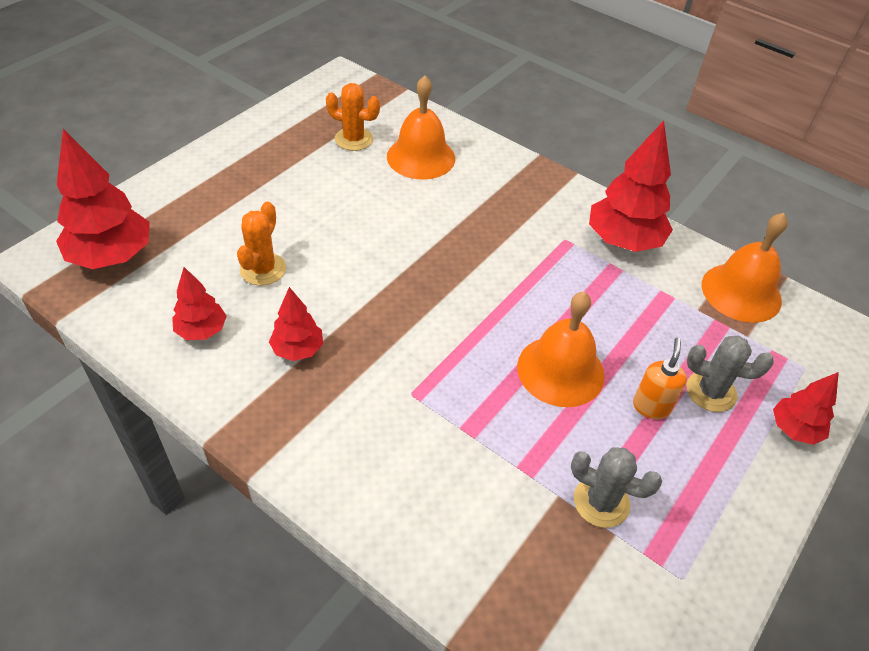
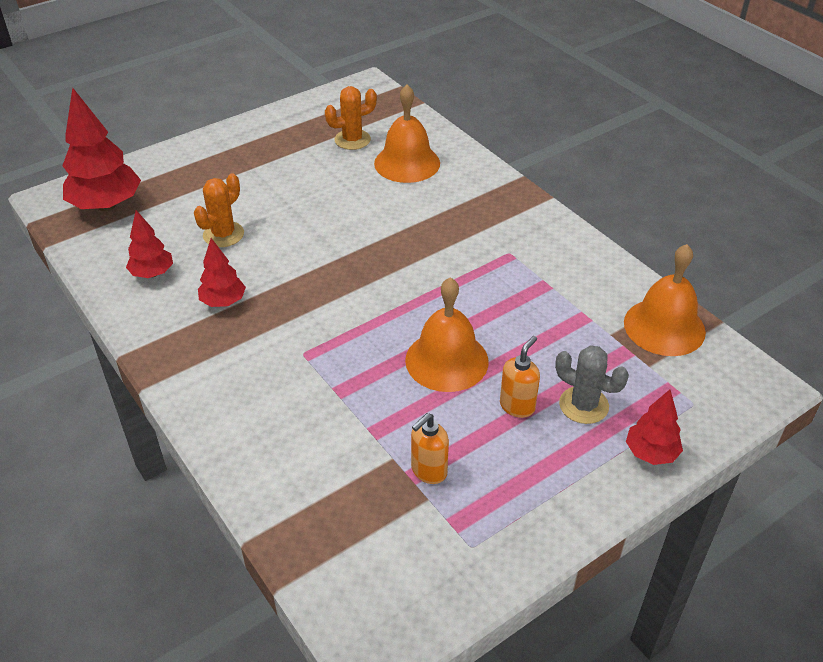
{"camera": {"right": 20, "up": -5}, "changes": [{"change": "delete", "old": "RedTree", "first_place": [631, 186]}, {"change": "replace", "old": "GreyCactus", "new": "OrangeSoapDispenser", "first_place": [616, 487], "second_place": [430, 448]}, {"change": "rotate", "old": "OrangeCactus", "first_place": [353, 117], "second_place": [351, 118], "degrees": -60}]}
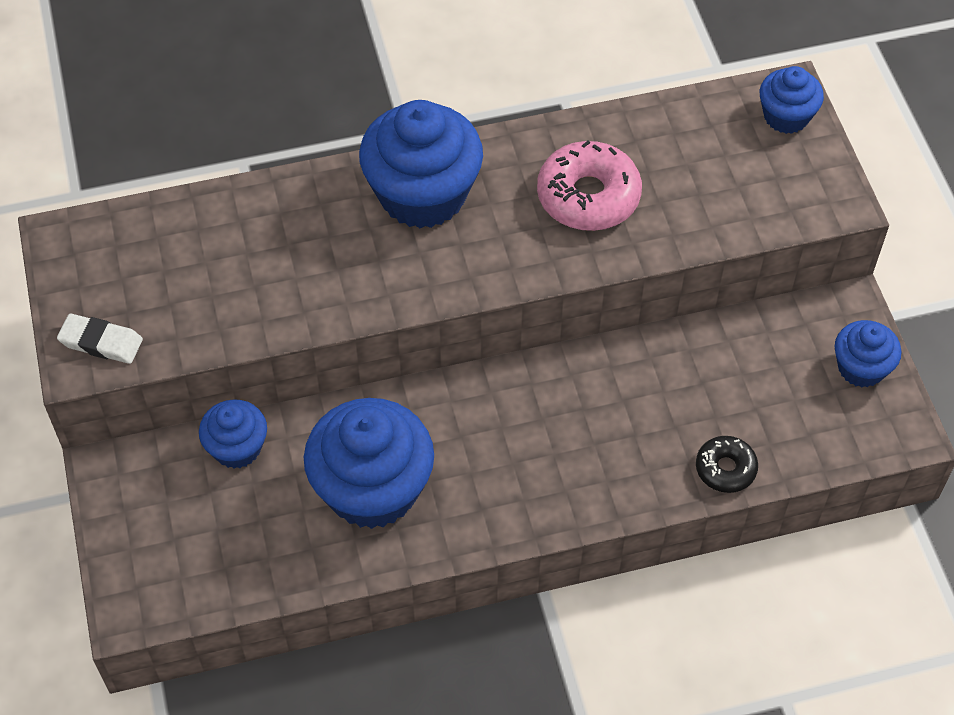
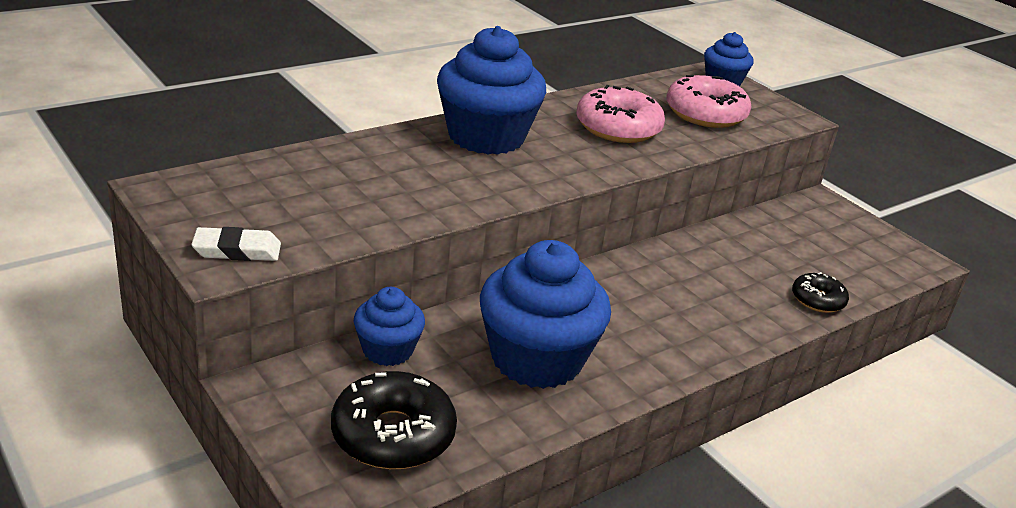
{"camera": {"right": -25, "up": -25}, "changes": [{"change": "delete", "old": "BlueCupcake", "first_place": [868, 354]}, {"change": "insert", "new": "BlackDonut", "second_place": [394, 420]}, {"change": "insert", "new": "PinkDonut", "second_place": [708, 101]}]}
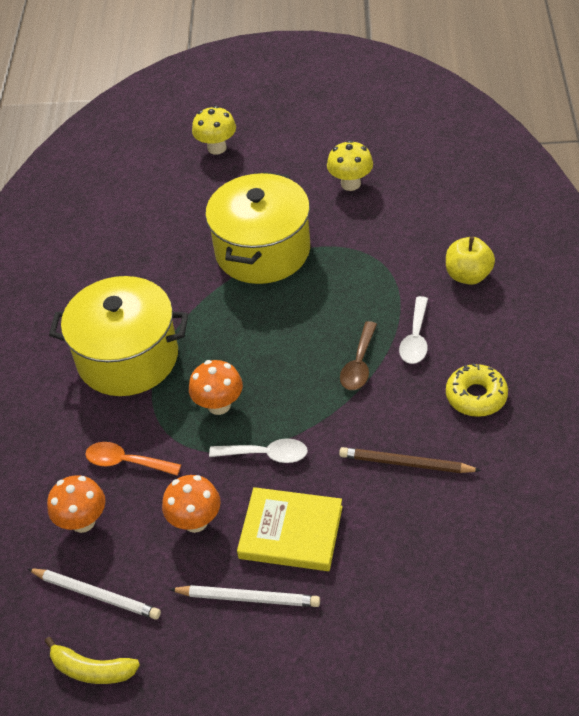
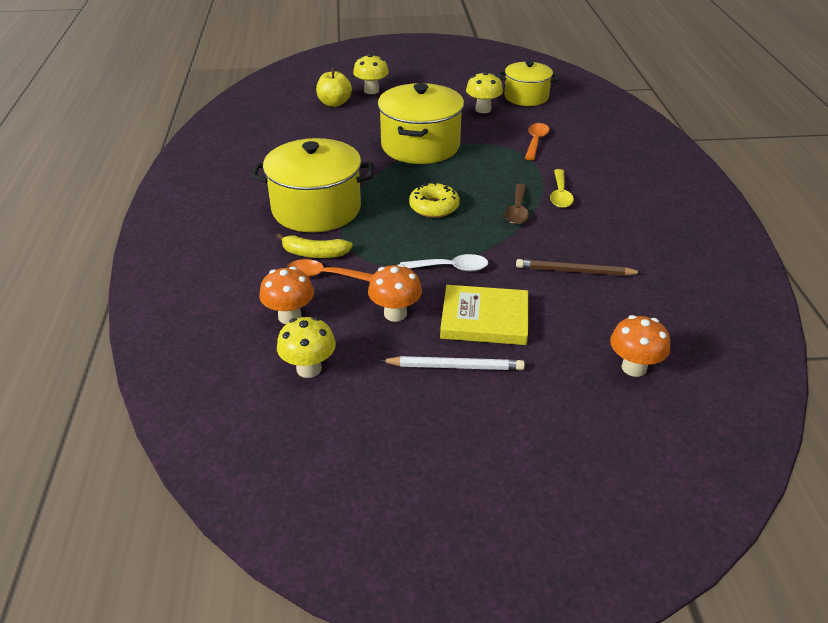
{"camera": {"right": -10, "up": -10}, "changes": [{"change": "insert", "new": "YellowPot", "second_place": [528, 83]}, {"change": "insert", "new": "OrangeSpoon", "second_place": [537, 141]}, {"change": "move", "old": "YellowBanana", "first_place": [92, 660], "second_place": [314, 245]}, {"change": "move", "old": "OrangeMushroom", "first_place": [216, 387], "second_place": [640, 346]}, {"change": "move", "old": "YellowApple", "first_place": [470, 261], "second_place": [334, 87]}, {"change": "move", "old": "YellowDonut", "first_place": [477, 390], "second_place": [434, 200]}, {"change": "replace", "old": "WhitePencil", "new": "YellowMushroom", "first_place": [94, 594], "second_place": [306, 347]}, {"change": "recolor", "old": "WhiteSpoon", "new": "YellowSpoon", "first_place": [413, 330], "second_place": [562, 188]}]}
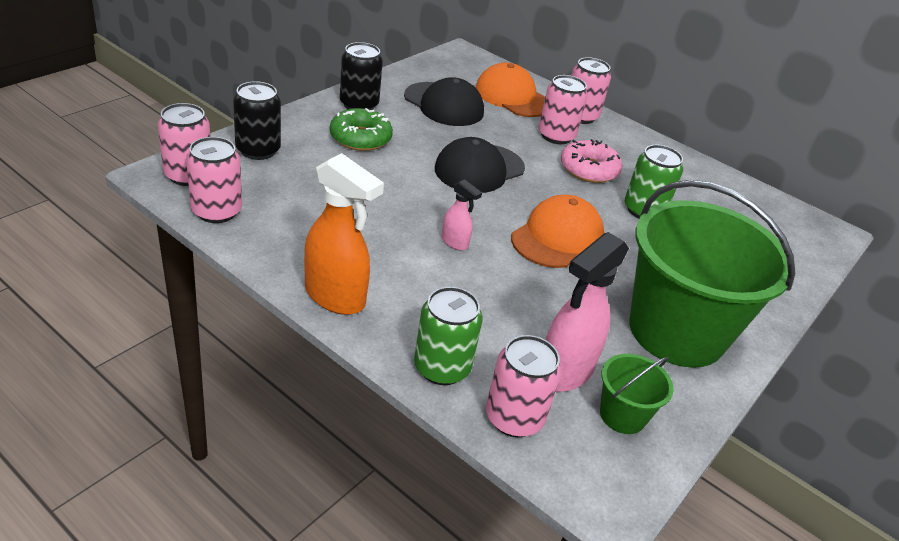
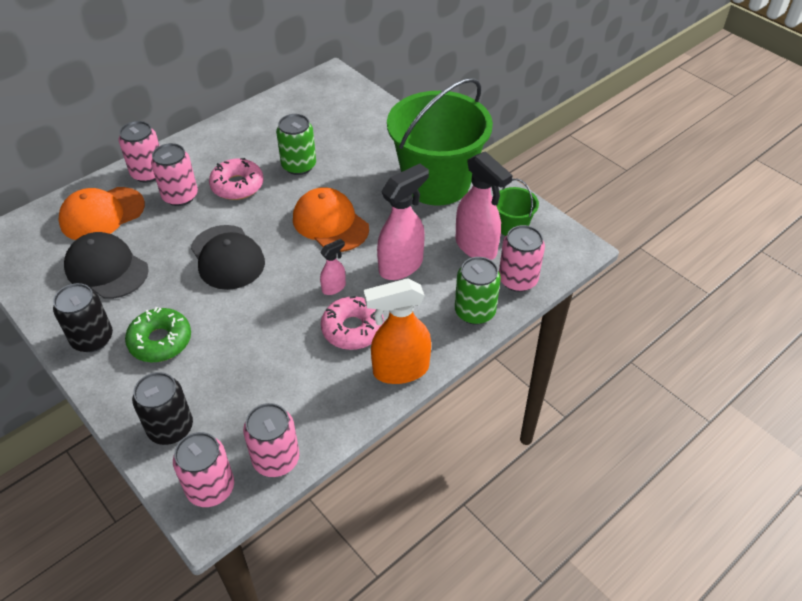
{"camera": {"right": -75, "up": 10}, "changes": [{"change": "insert", "new": "PinkDonut", "second_place": [352, 323]}, {"change": "insert", "new": "PinkSprayBottle", "second_place": [403, 222]}, {"change": "rotate", "old": "OrangeSprayBottle", "first_place": [344, 234], "second_place": [397, 331], "degrees": -150}, {"change": "rotate", "old": "BlackCap", "first_place": [444, 101], "second_place": [106, 265], "degrees": -105}]}
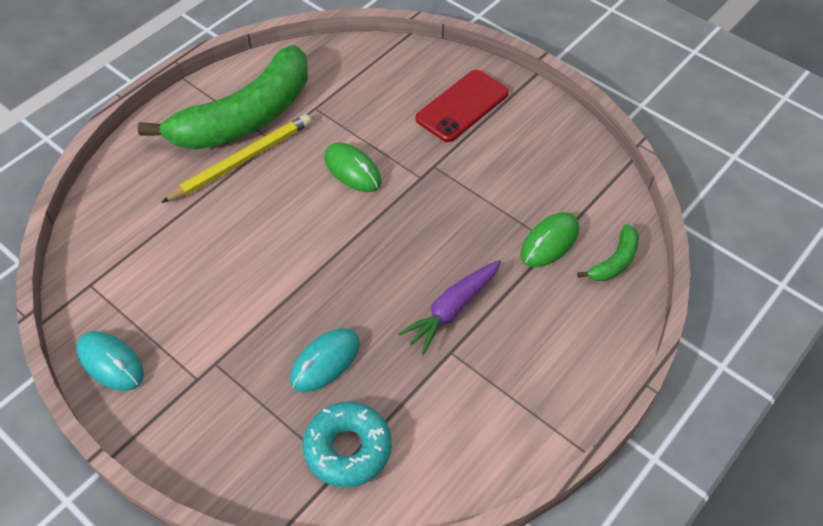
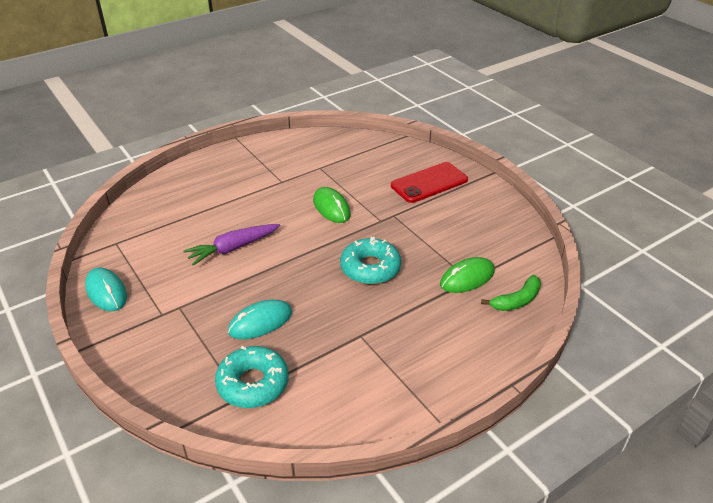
{"camera": {"right": 15, "up": -15}, "changes": [{"change": "delete", "old": "GreenBanana", "first_place": [223, 97]}, {"change": "delete", "old": "YellowPencil", "first_place": [236, 158]}, {"change": "insert", "new": "TurquoiseDonut", "second_place": [370, 260]}, {"change": "move", "old": "PurpleCarrot", "first_place": [449, 307], "second_place": [231, 245]}]}
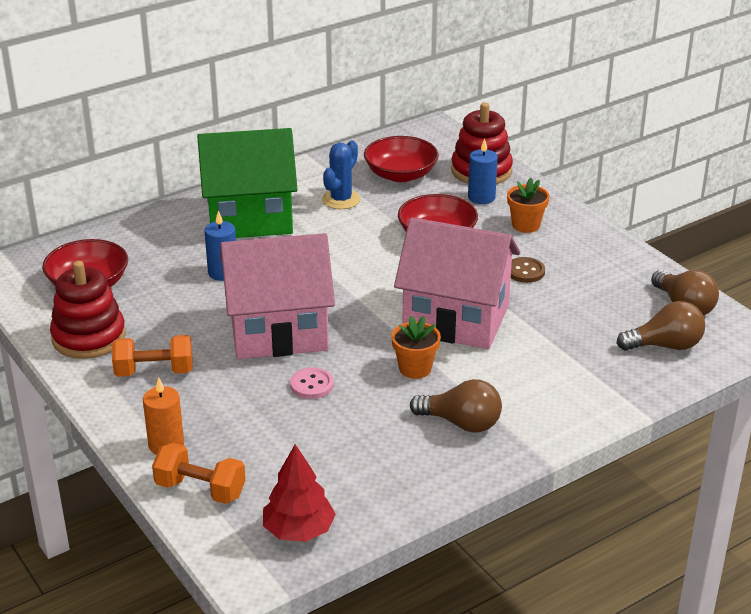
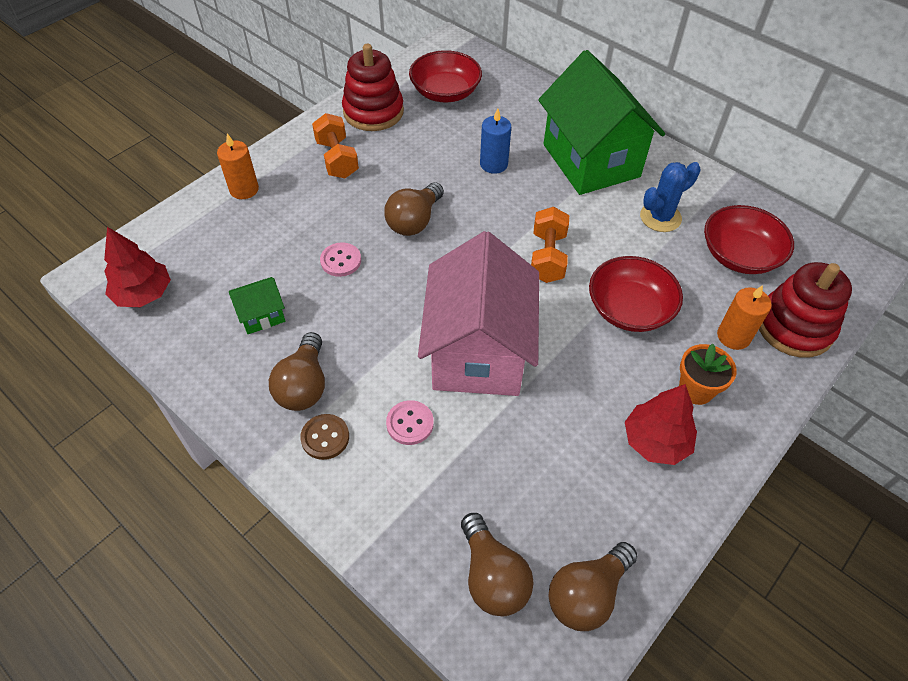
{"camera": {"right": 75, "up": 20}, "changes": [{"change": "delete", "old": "OrangeFlowerPot", "first_place": [416, 347]}, {"change": "insert", "new": "GreenHouse", "second_place": [257, 305]}, {"change": "insert", "new": "PinkButton", "second_place": [410, 422]}, {"change": "insert", "new": "RedTree", "second_place": [661, 424]}, {"change": "move", "old": "OrangeDumbbell", "first_place": [199, 473], "second_place": [550, 245]}, {"change": "move", "old": "BrownButton", "first_place": [528, 270], "second_place": [324, 437]}, {"change": "replace", "old": "PinkHouse", "new": "BrownLightBulb", "first_place": [277, 296], "second_place": [414, 209]}, {"change": "recolor", "old": "BlueCandle", "new": "OrangeCandle", "first_place": [483, 171], "second_place": [744, 317]}, {"change": "rotate", "old": "BlueCactus", "first_place": [341, 174], "second_place": [670, 197], "degrees": -45}]}
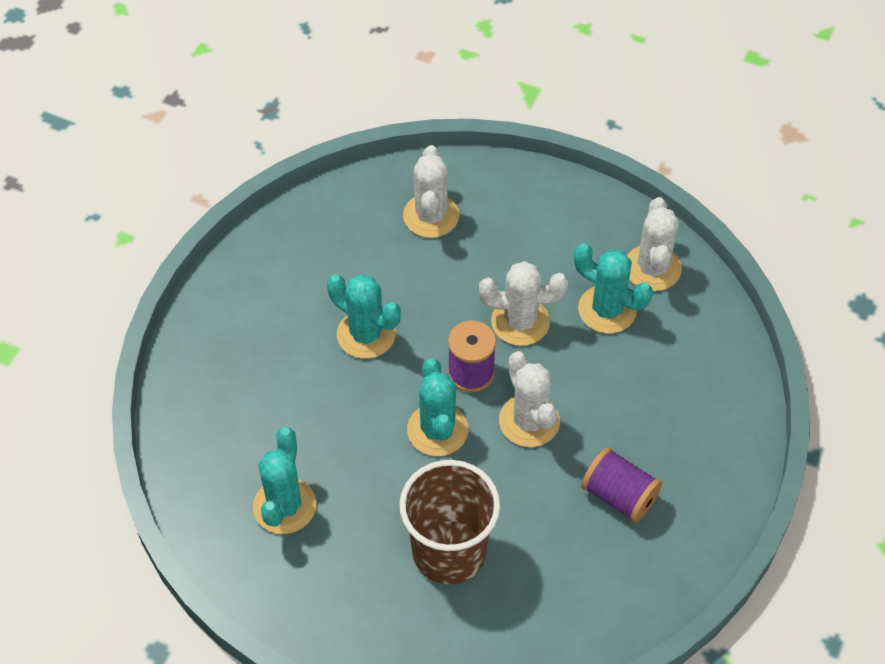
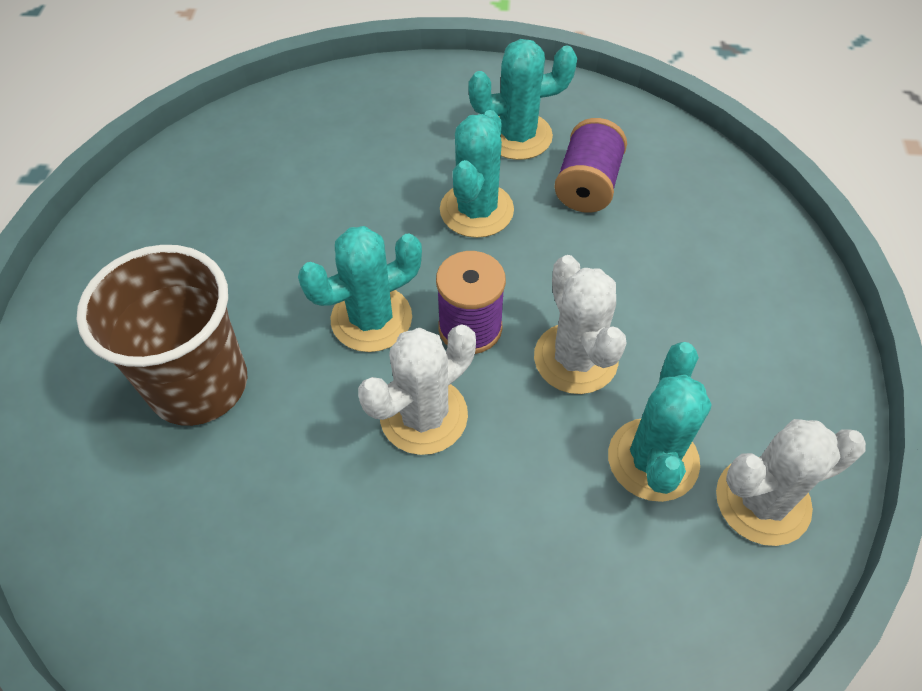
{"camera": {"right": 70, "up": 0}, "changes": [{"change": "delete", "old": "WhiteCactus", "first_place": [431, 191]}, {"change": "move", "old": "TurquoiseCactus", "first_place": [284, 480], "second_place": [522, 99]}, {"change": "move", "old": "PurpleSpool", "first_place": [621, 485], "second_place": [590, 165]}]}
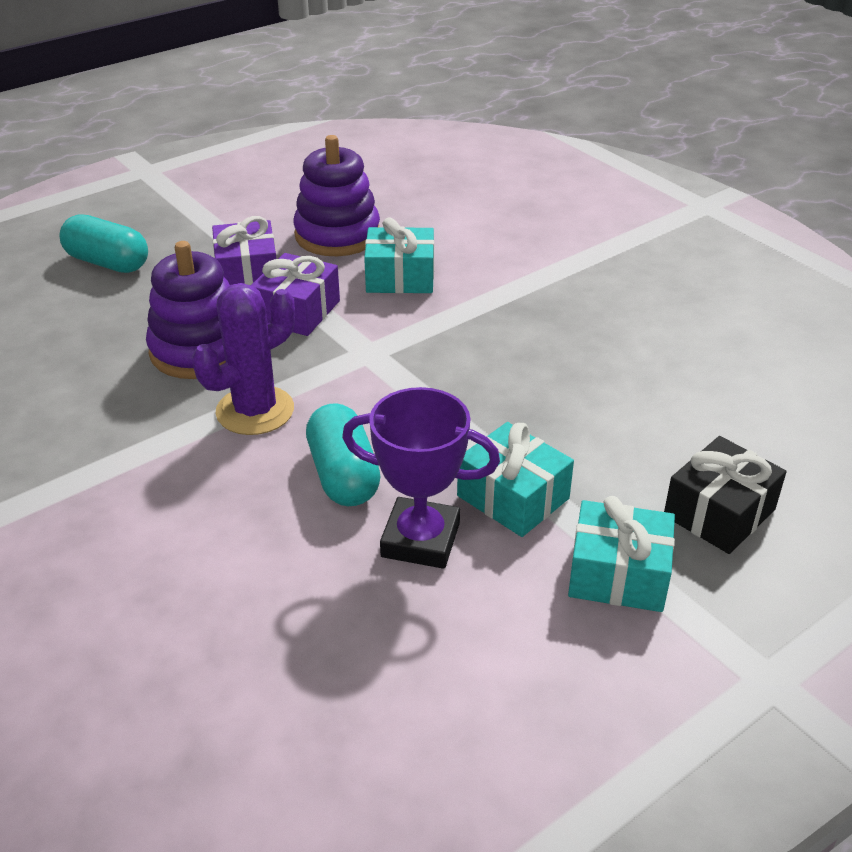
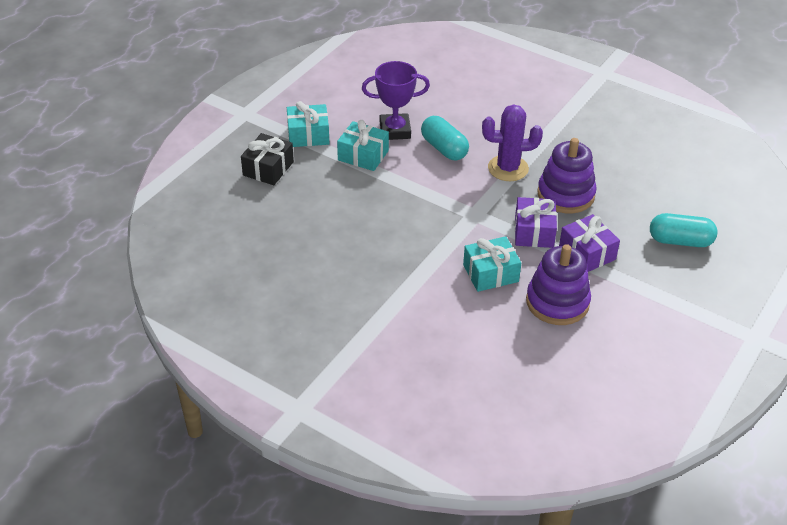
{"camera": {"right": 160, "up": 5}, "changes": [{"change": "rotate", "old": "PurpleCactus", "first_place": [243, 359], "second_place": [512, 142], "degrees": 60}]}
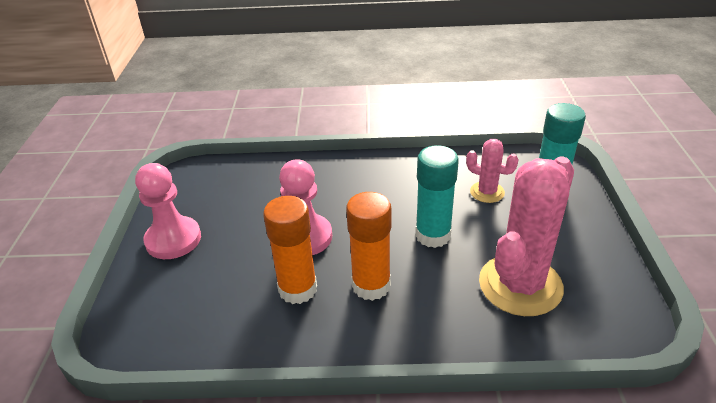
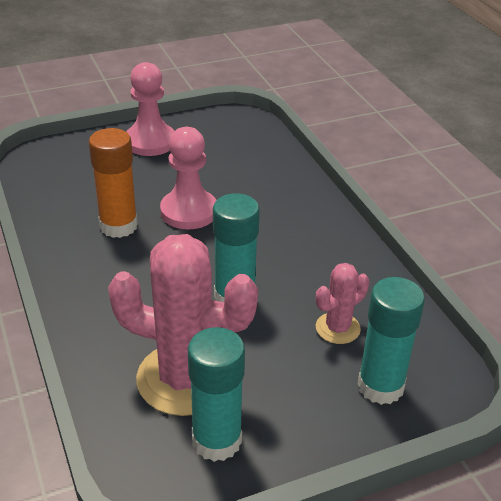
{"camera": {"right": 65, "up": 0}, "changes": [{"change": "delete", "old": "OrangeGlueStick", "first_place": [368, 246]}, {"change": "insert", "new": "TurquoiseGlueStick", "second_place": [216, 394]}, {"change": "rotate", "old": "PinkCactus", "first_place": [492, 171], "second_place": [342, 303], "degrees": 45}]}
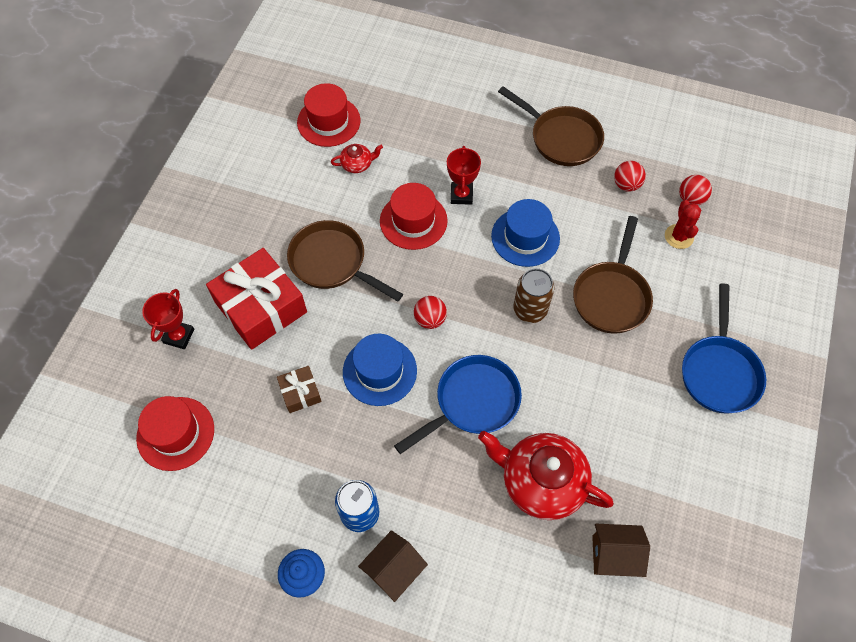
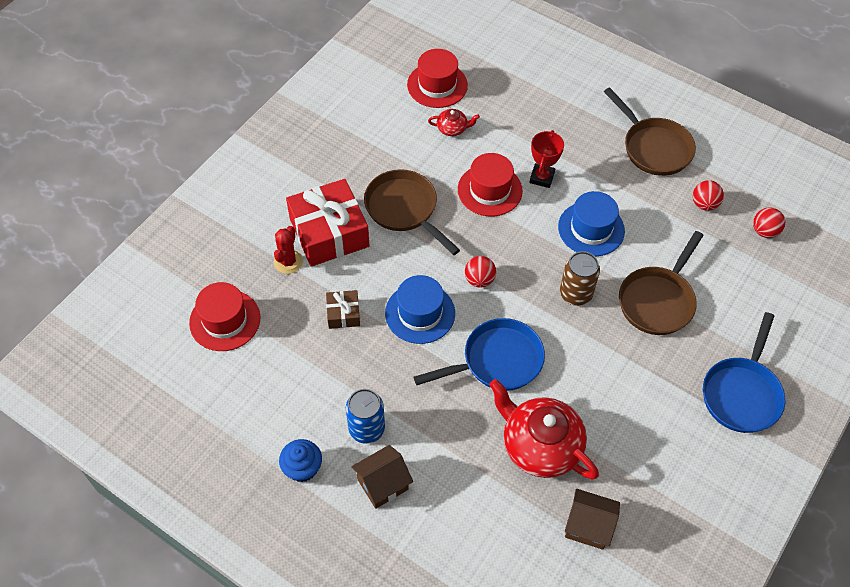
{"camera": {"right": 15, "up": -5}, "changes": [{"change": "delete", "old": "RedTrophy", "first_place": [168, 319]}, {"change": "move", "old": "RedCactus", "first_place": [683, 224], "second_place": [288, 250]}]}
